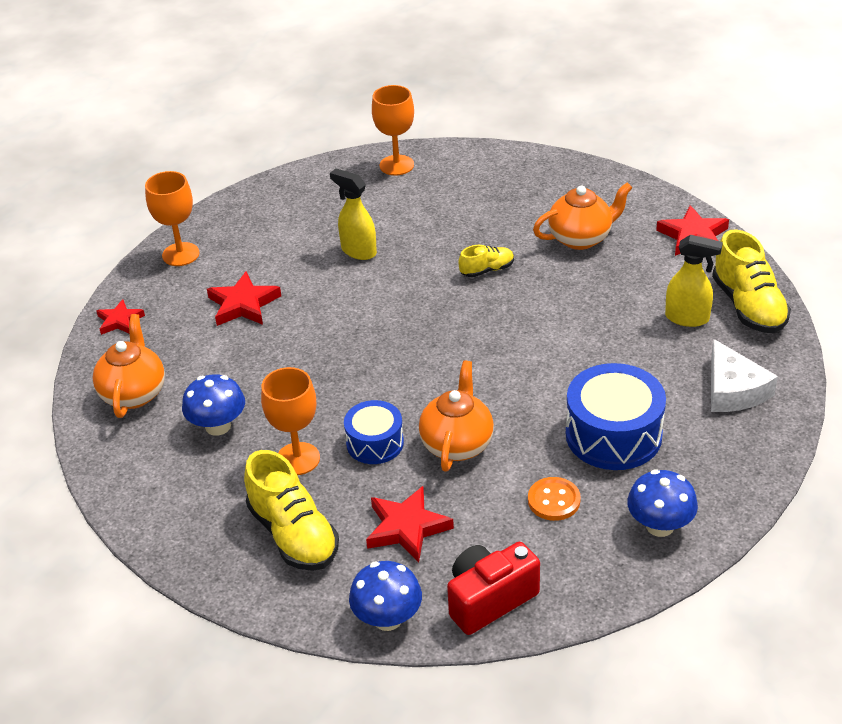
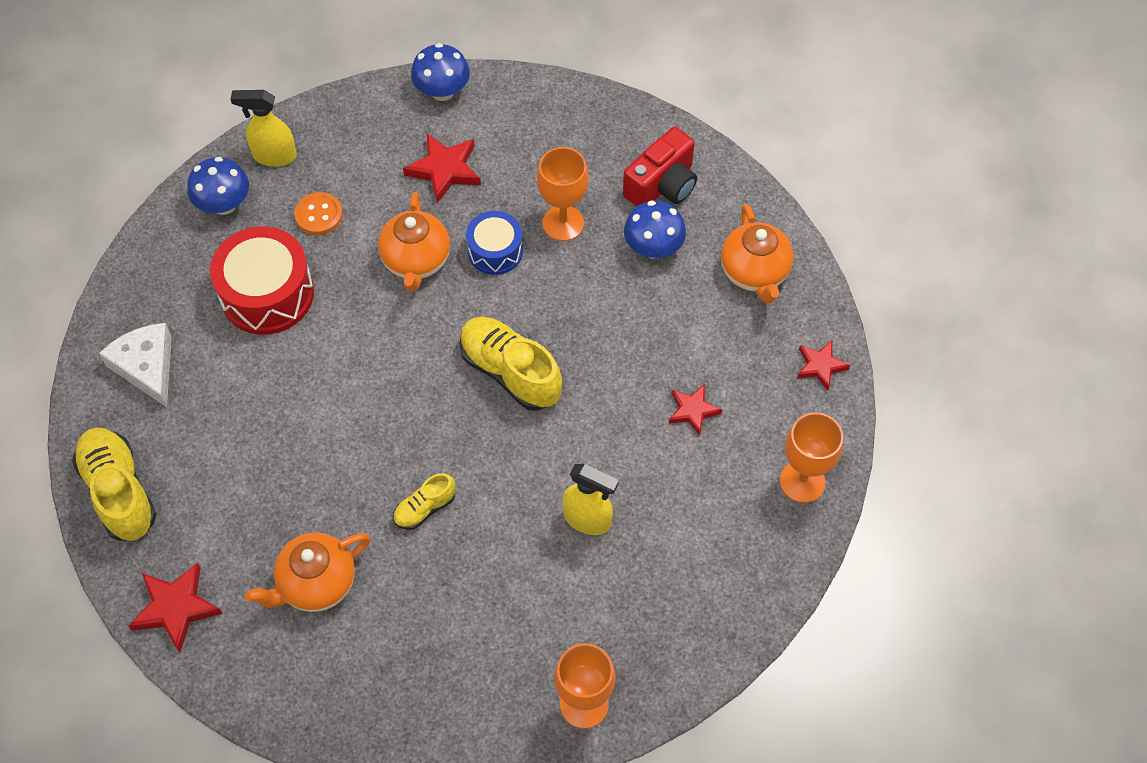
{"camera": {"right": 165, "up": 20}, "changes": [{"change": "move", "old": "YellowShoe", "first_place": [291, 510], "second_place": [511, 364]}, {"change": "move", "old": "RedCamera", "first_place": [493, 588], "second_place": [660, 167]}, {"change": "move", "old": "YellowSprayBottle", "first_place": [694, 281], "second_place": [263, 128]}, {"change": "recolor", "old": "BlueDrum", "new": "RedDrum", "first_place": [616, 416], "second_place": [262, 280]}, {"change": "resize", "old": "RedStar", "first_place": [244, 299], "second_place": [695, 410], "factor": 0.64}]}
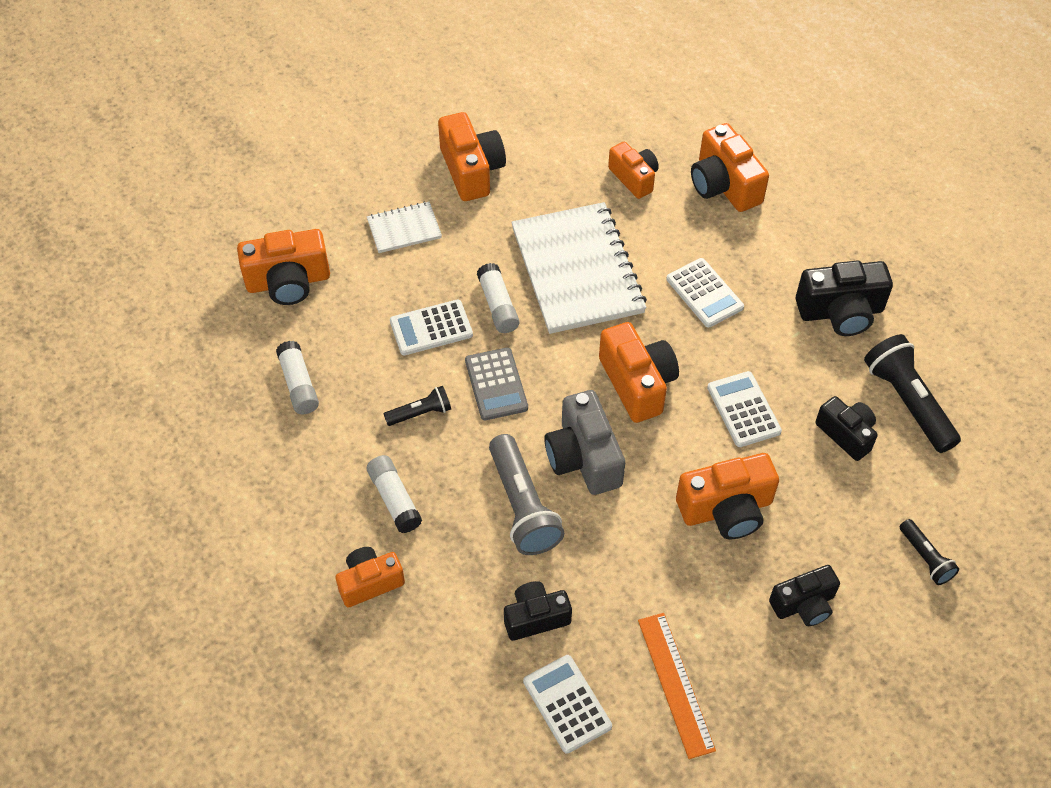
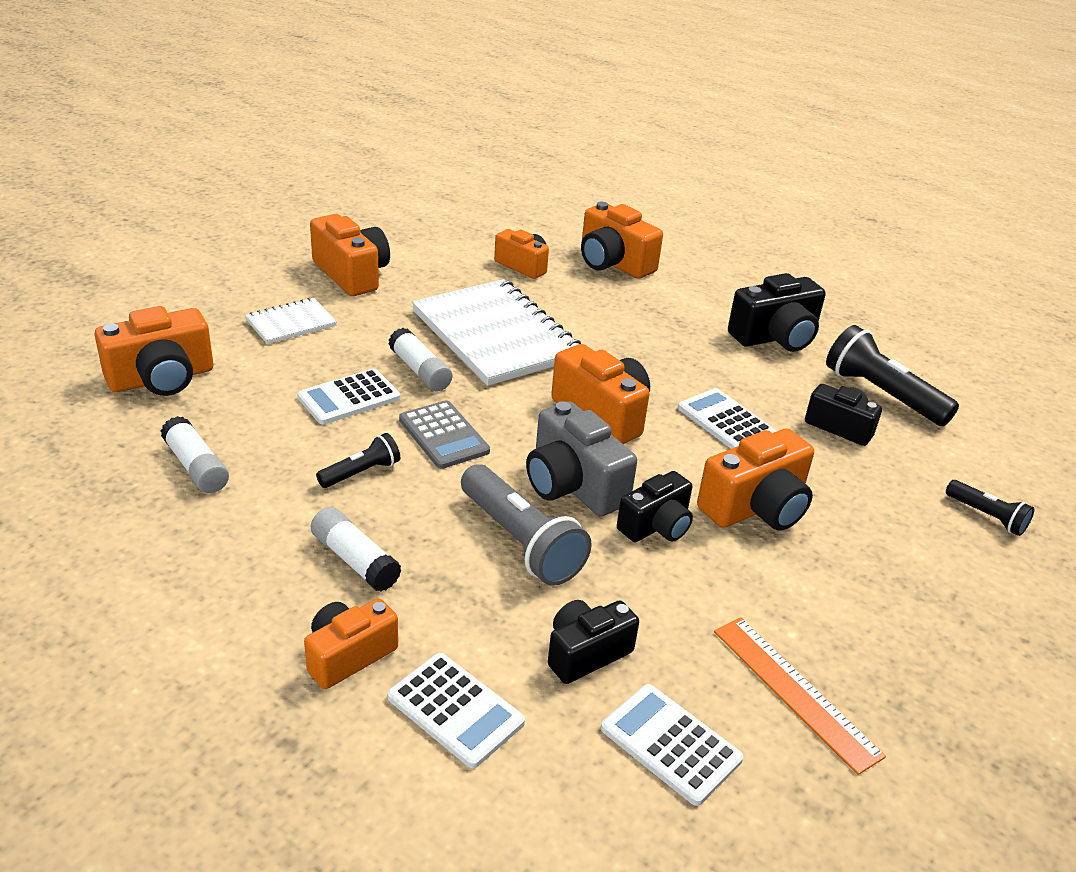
{"camera": {"right": -20, "up": -20}, "changes": [{"change": "move", "old": "WhiteCalculator", "first_place": [705, 292], "second_place": [456, 710]}, {"change": "move", "old": "BlackCamera", "first_place": [804, 595], "second_place": [655, 506]}]}
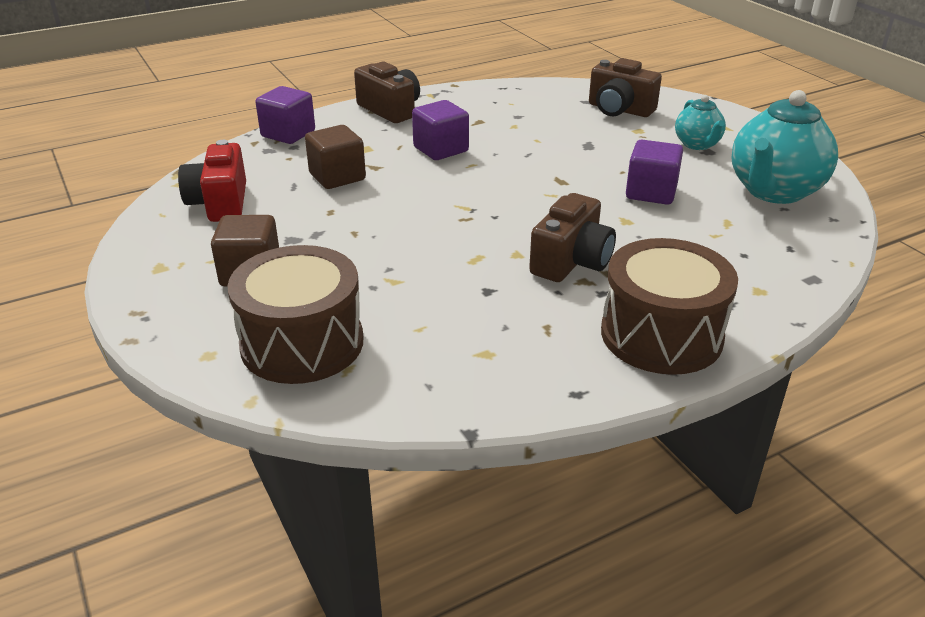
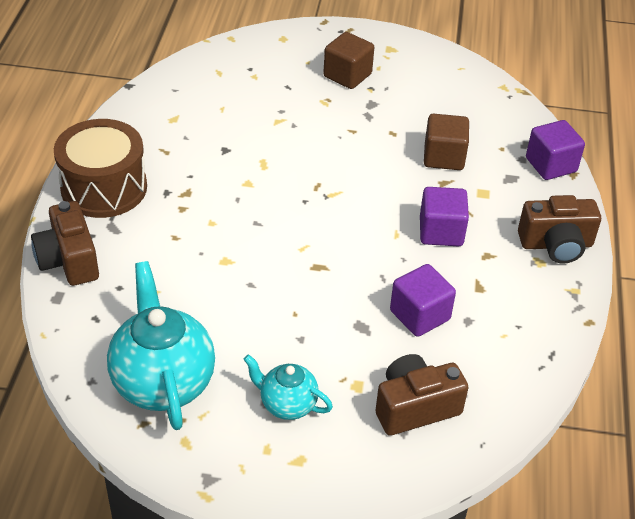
{"camera": {"right": 125, "up": 10}, "changes": [{"change": "delete", "old": "RedCamera", "first_place": [212, 181]}, {"change": "delete", "old": "BrownDrum", "first_place": [295, 314]}, {"change": "move", "old": "BrownCamera", "first_place": [572, 237], "second_place": [65, 243]}, {"change": "move", "old": "PurpleCube", "first_place": [654, 172], "second_place": [423, 300]}]}
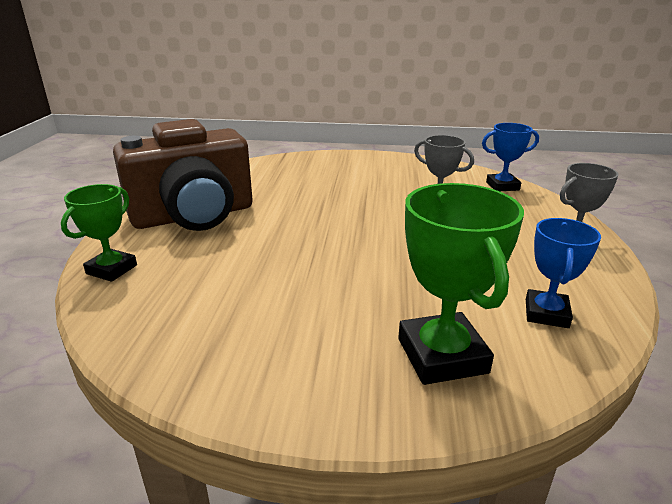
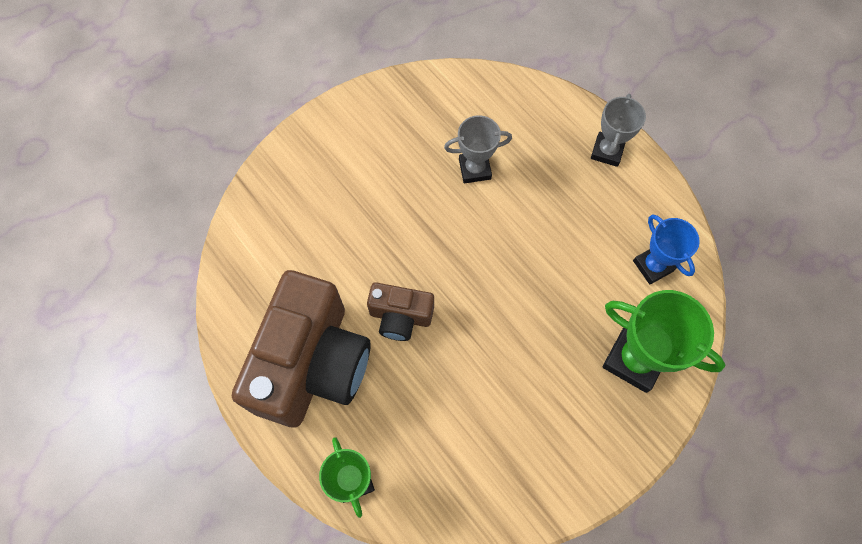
{"camera": {"right": -45, "up": 40}, "changes": [{"change": "delete", "old": "BlueTrophy", "first_place": [510, 157]}, {"change": "insert", "new": "BrownCamera", "second_place": [400, 311]}]}
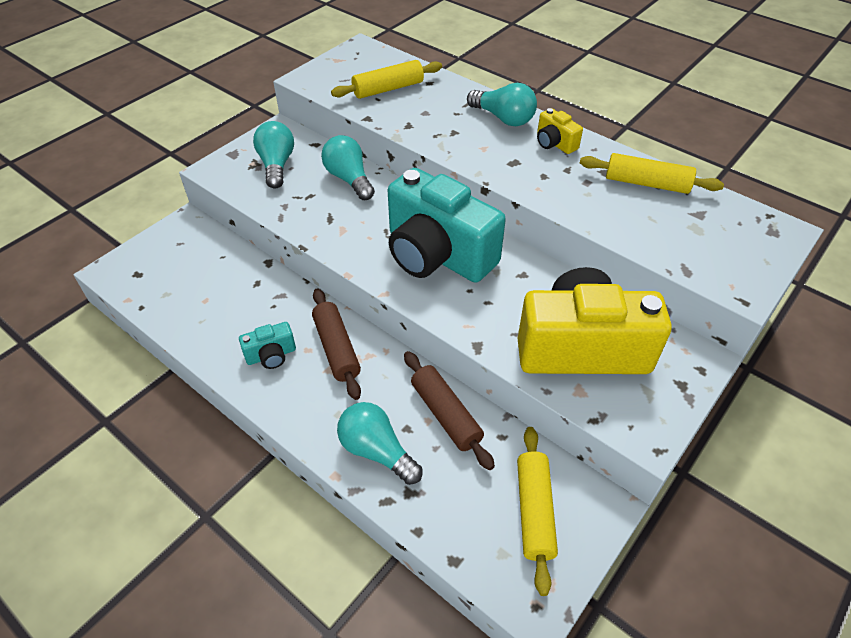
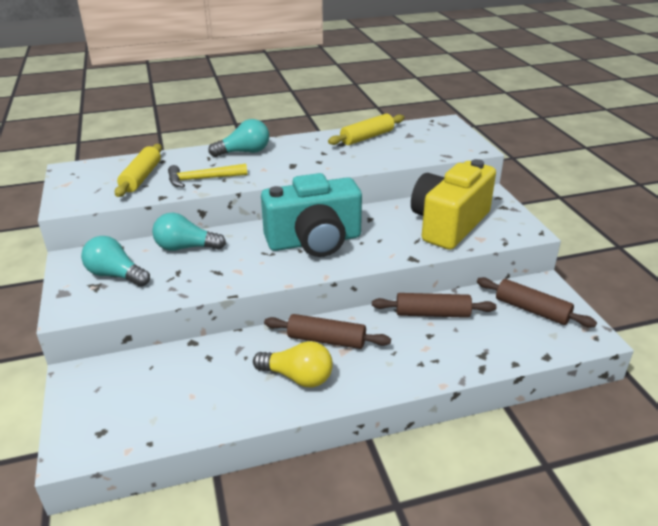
{"camera": {"right": -55, "up": -15}, "changes": [{"change": "delete", "old": "TurquoiseLightBulb", "first_place": [380, 443]}, {"change": "delete", "old": "YellowCamera", "first_place": [560, 131]}, {"change": "insert", "new": "YellowHammer", "second_place": [207, 176]}, {"change": "replace", "old": "TurquoiseCamera", "new": "YellowLightBulb", "first_place": [267, 345], "second_place": [293, 364]}, {"change": "recolor", "old": "YellowRollingPin", "new": "BrownRollingPin", "first_place": [537, 511], "second_place": [537, 302]}]}
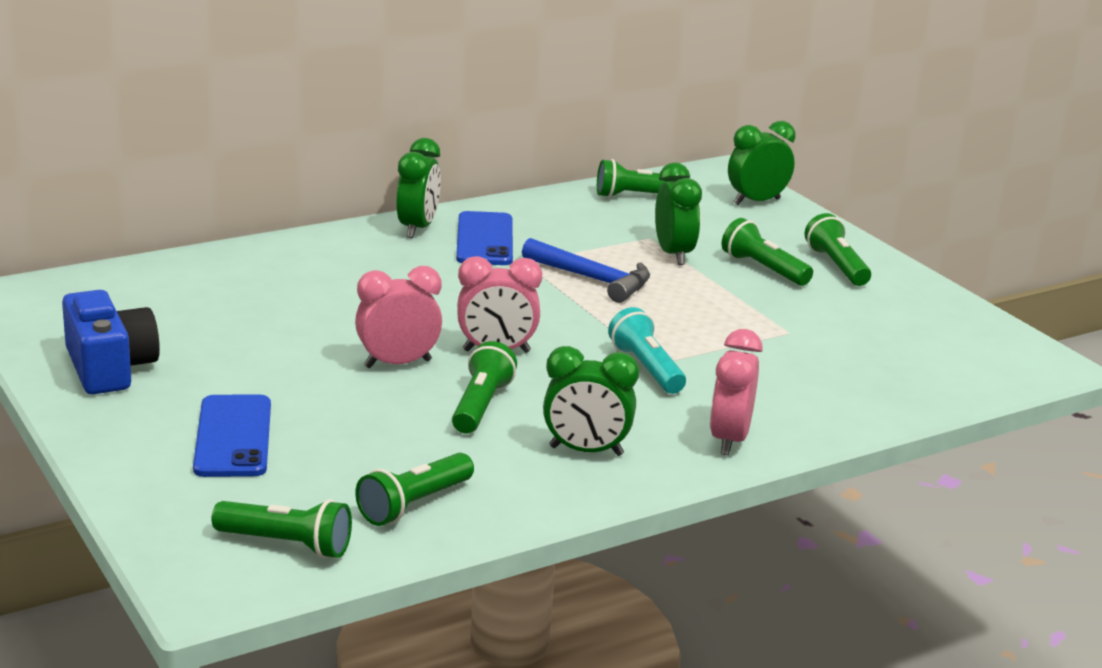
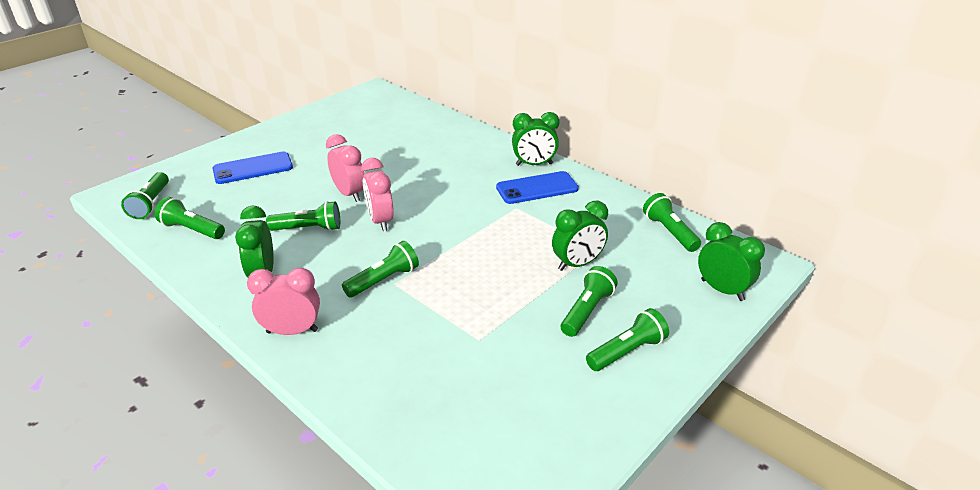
{"camera": {"right": 75, "up": 10}, "changes": [{"change": "delete", "old": "BlueCamera", "first_place": [111, 342]}, {"change": "delete", "old": "BlueHammer", "first_place": [586, 270]}, {"change": "recolor", "old": "TurquoiseFlashlight", "new": "GreenFlashlight", "first_place": [647, 350], "second_place": [380, 269]}]}
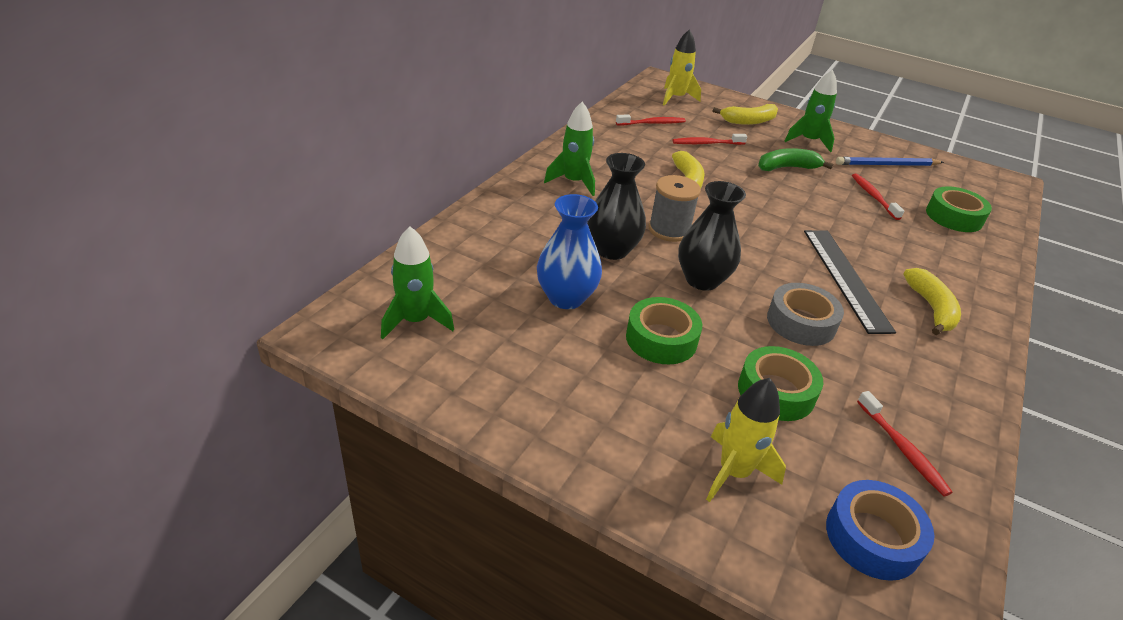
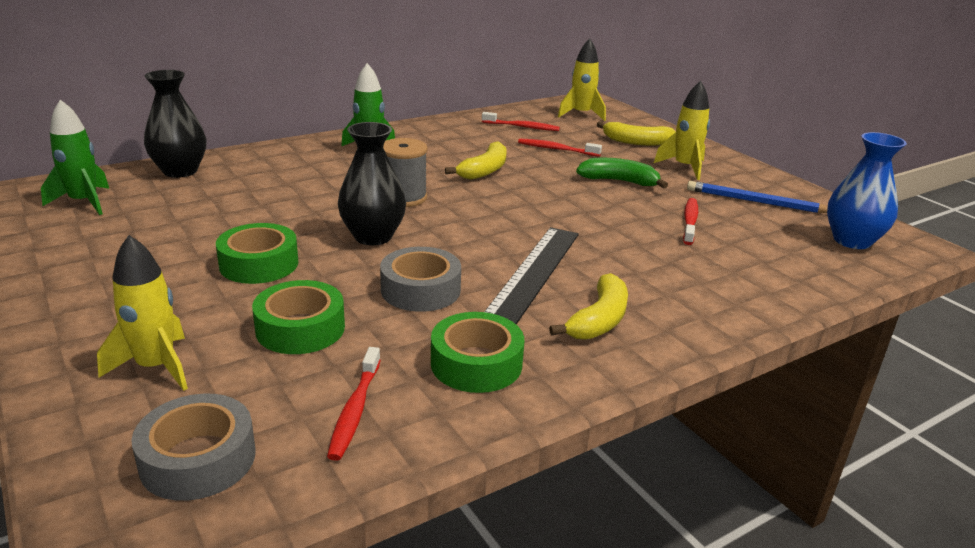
{"camera": {"right": 30, "up": -10}, "changes": [{"change": "move", "old": "BlueVase", "first_place": [569, 251], "second_place": [867, 190]}, {"change": "move", "old": "BlackVase", "first_place": [616, 206], "second_place": [175, 124]}, {"change": "move", "old": "GreenTape", "first_place": [959, 209], "second_place": [477, 352]}, {"change": "recolor", "old": "GreenRocket", "new": "YellowRocket", "first_place": [811, 111], "second_place": [682, 130]}, {"change": "recolor", "old": "BlueTape", "new": "GreyTape", "first_place": [880, 530], "second_place": [193, 447]}]}
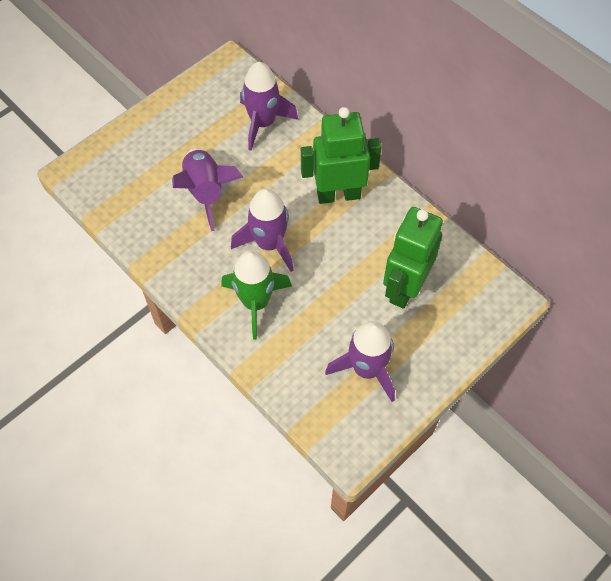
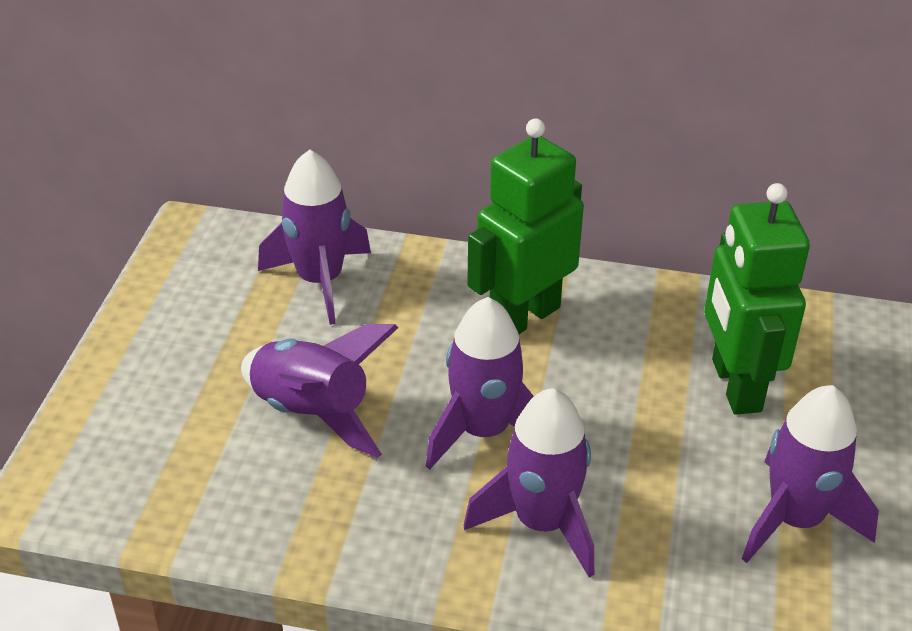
{"camera": {"right": -35, "up": -20}, "changes": [{"change": "recolor", "old": "GreenRocket", "new": "PurpleRocket", "first_place": [256, 295], "second_place": [529, 483]}]}
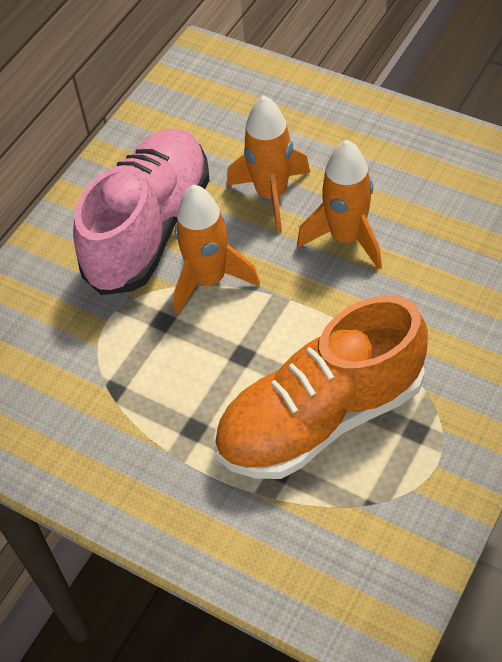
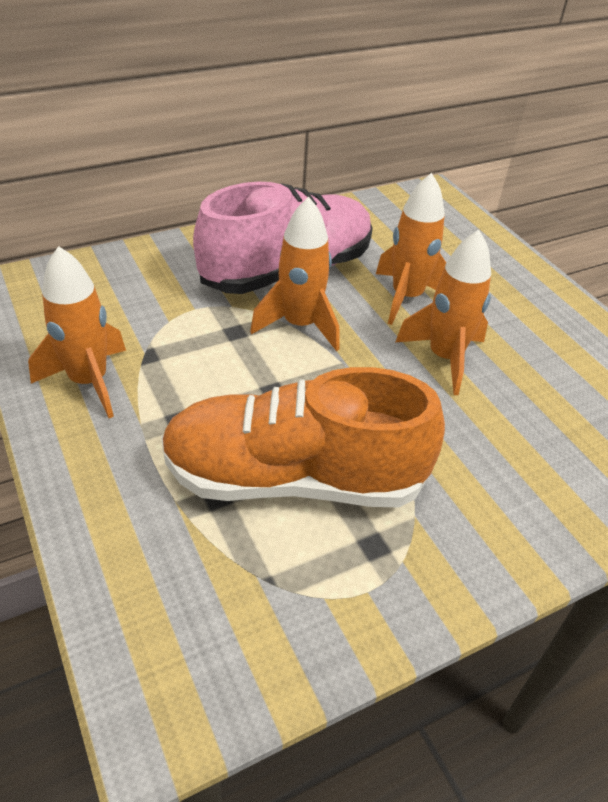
{"camera": {"right": 25, "up": -10}, "changes": [{"change": "insert", "new": "OrangeRocket", "second_place": [77, 332]}]}
